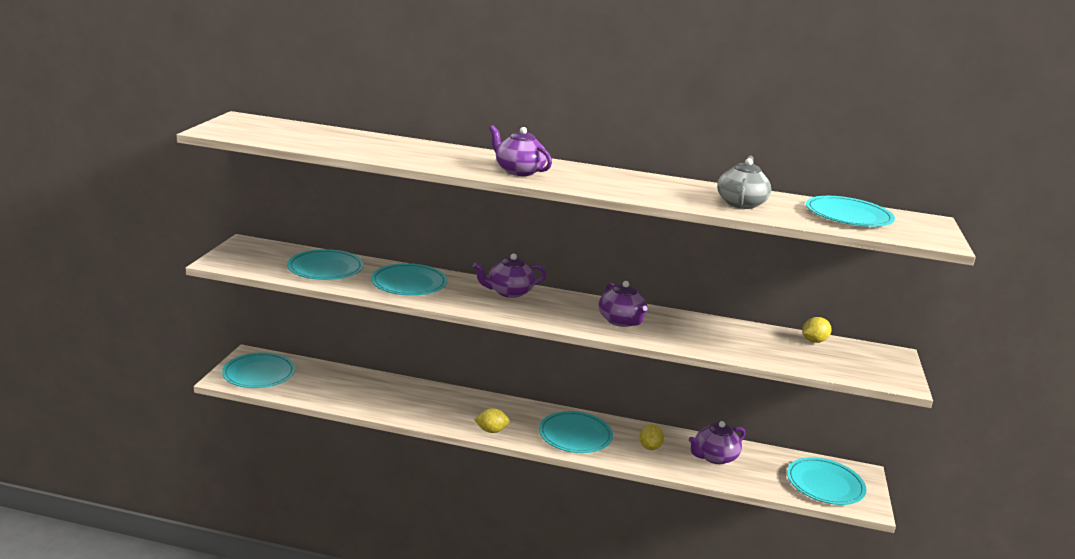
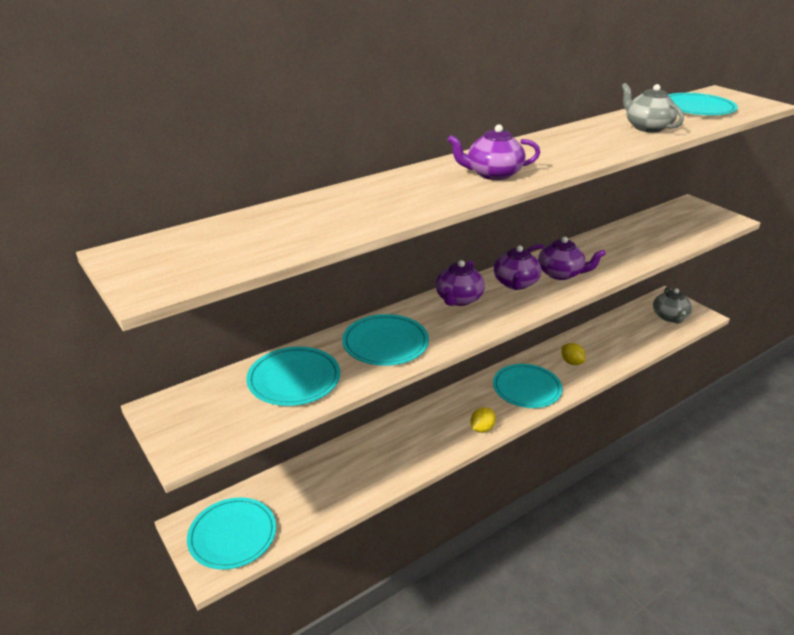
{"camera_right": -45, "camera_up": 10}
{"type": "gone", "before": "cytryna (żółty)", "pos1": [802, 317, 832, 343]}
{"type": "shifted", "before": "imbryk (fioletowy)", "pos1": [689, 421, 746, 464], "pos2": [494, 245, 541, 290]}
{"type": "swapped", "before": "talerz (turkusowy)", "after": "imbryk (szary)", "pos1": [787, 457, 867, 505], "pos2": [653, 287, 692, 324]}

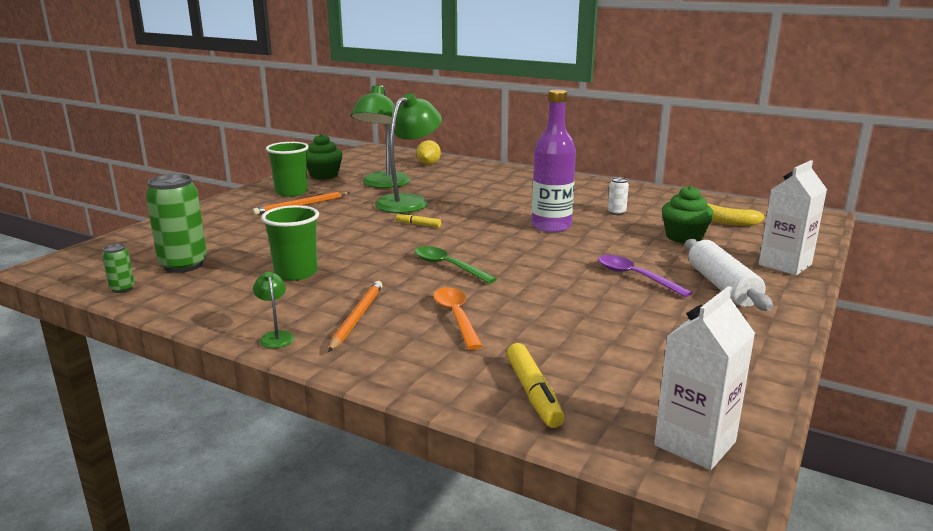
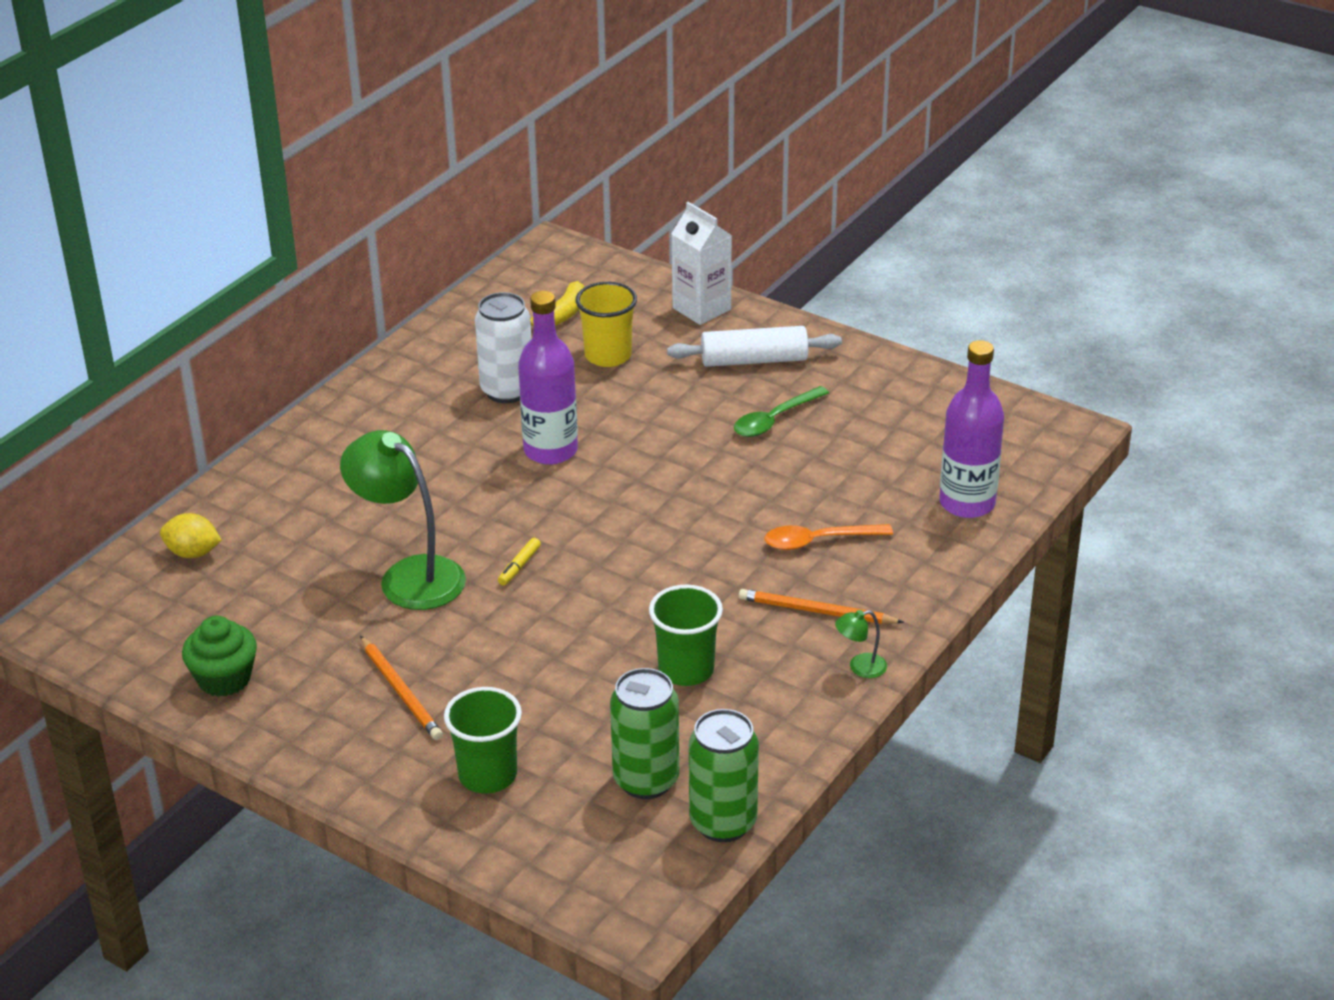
{"camera_right": -85, "camera_up": 15}
{"type": "gone", "before": "lampka (zielony)", "pos1": [351, 85, 411, 188]}
{"type": "shifted", "before": "szklanka (zielony)", "pos1": [266, 142, 309, 197], "pos2": [444, 687, 522, 794]}
{"type": "scaled", "before": "puszka (biały)", "pos1": [608, 177, 629, 215], "pos2": [475, 292, 531, 403], "scale": 2.13}
{"type": "swapped", "before": "muffinka (zielony)", "after": "szklanka (żółty)", "pos1": [662, 185, 714, 244], "pos2": [576, 282, 637, 367]}
{"type": "scaled", "before": "puszka (zielony)", "pos1": [102, 244, 135, 293], "pos2": [689, 709, 759, 842], "scale": 2.13}
{"type": "shifted", "before": "łyżka (zielony)", "pos1": [414, 246, 497, 284], "pos2": [734, 386, 829, 437]}
{"type": "gone", "before": "łyżka (fioletowy)", "pos1": [598, 255, 693, 297]}
{"type": "gone", "before": "karton mleka (biały)", "pos1": [654, 286, 755, 470]}
{"type": "swapped", "before": "flamaster (żółty)", "after": "butelka (fioletowy)", "pos1": [506, 343, 564, 428], "pos2": [939, 340, 1004, 518]}

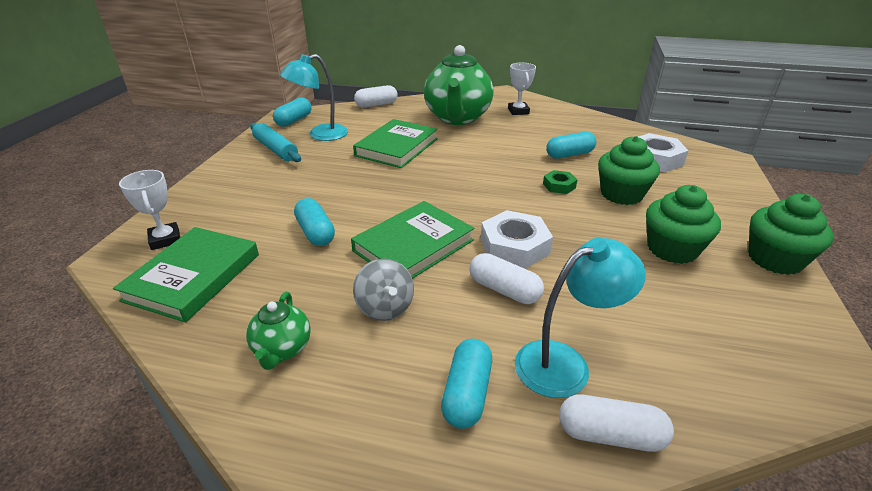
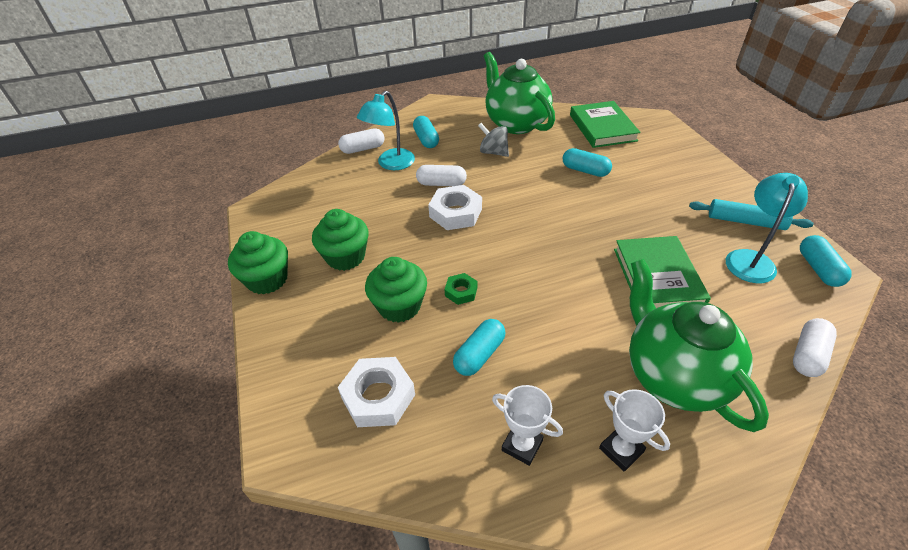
{"camera_right": 150, "camera_up": 10}
{"type": "shifted", "before": "puchar (biały)", "pos1": [119, 170, 180, 250], "pos2": [492, 385, 563, 466]}
{"type": "gone", "before": "książka (zielony)", "pos1": [351, 201, 475, 279]}
{"type": "scaled", "before": "imbryk (zielony)", "pos1": [246, 292, 311, 370], "pos2": [484, 52, 555, 134], "scale": 2.19}

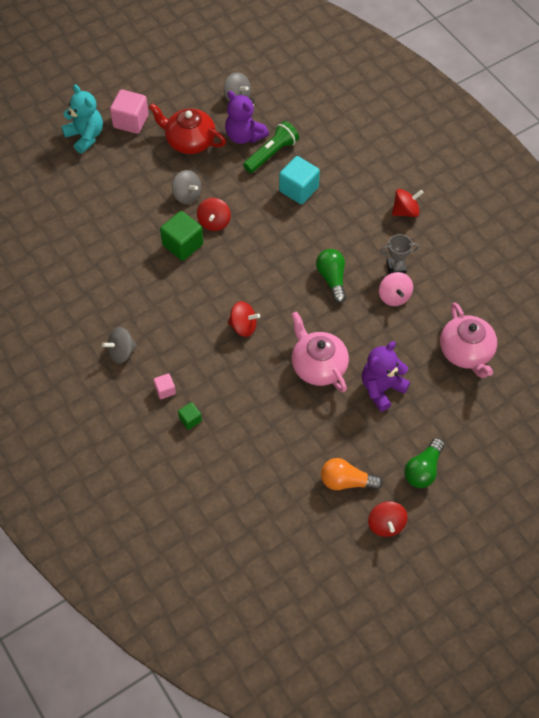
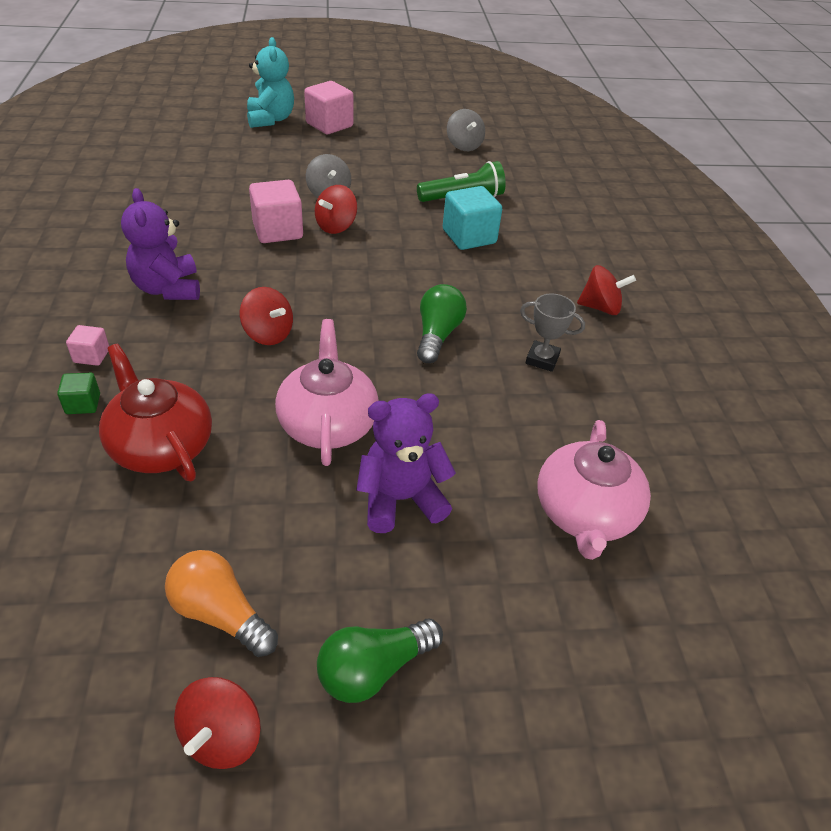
{"camera_right": 25, "camera_up": -15}
{"type": "shifted", "before": "miś (fioletowy)", "pos1": [225, 91, 269, 144], "pos2": [121, 188, 200, 300]}
{"type": "shifted", "before": "imbryk (czerwony)", "pos1": [149, 103, 226, 154], "pos2": [99, 344, 212, 481]}
{"type": "repainted", "before": "sześcian (zielony)", "after": "sześcian (różowy)", "pos1": [160, 211, 203, 261], "pos2": [249, 180, 303, 243]}
{"type": "gone", "before": "bączek (różowy)", "pos1": [379, 272, 413, 306]}
{"type": "gone", "before": "bączek (szary)", "pos1": [102, 327, 137, 364]}

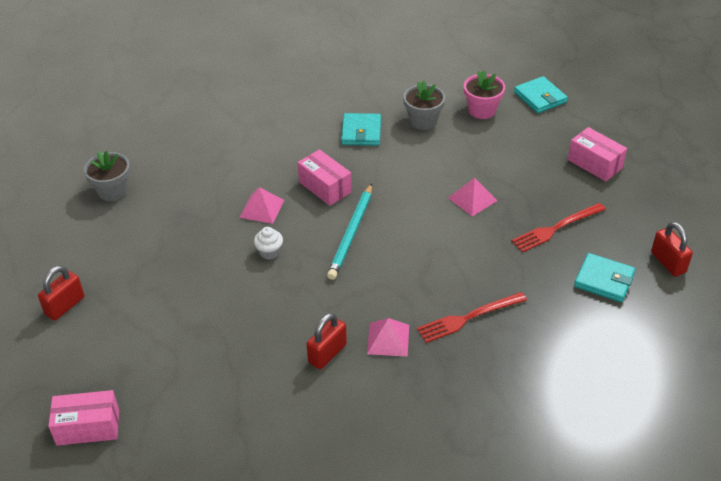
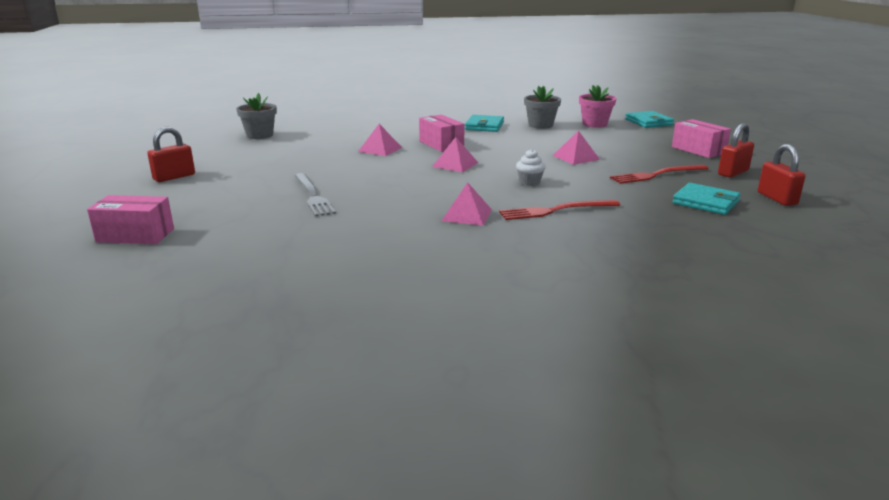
{"camera_right": 10, "camera_up": -20}
{"type": "swapped", "before": "ołówek (turkusowy)", "after": "piramida (różowy)", "pos1": [327, 183, 372, 280], "pos2": [432, 137, 478, 172]}
{"type": "shifted", "before": "muffinka (biały)", "pos1": [254, 227, 283, 260], "pos2": [516, 149, 546, 186]}
{"type": "shifted", "before": "kłódka (czerwony)", "pos1": [307, 313, 347, 369], "pos2": [718, 123, 754, 178]}
{"type": "new", "after": "widelec (szary)", "pos2": [295, 173, 336, 217]}

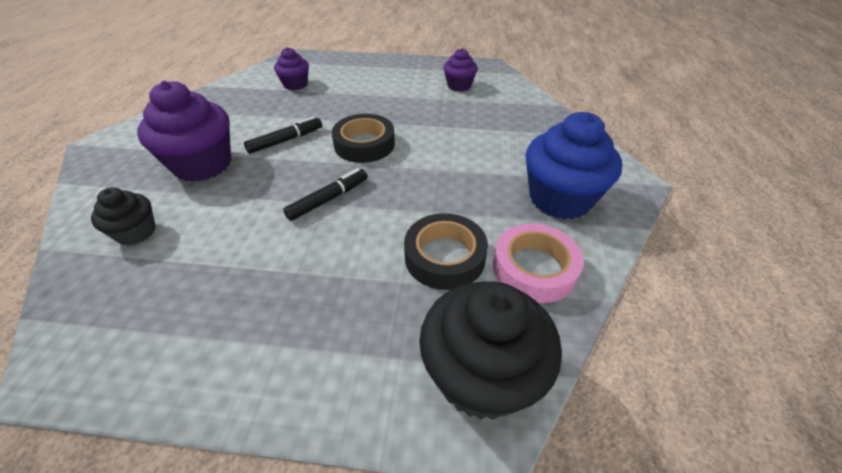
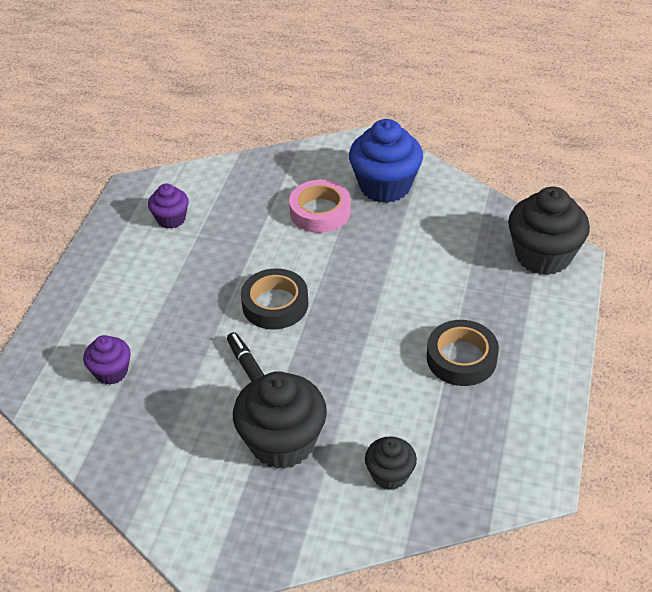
{"camera_right": -80, "camera_up": 0}
{"type": "repainted", "before": "muffinka (fioletowy)", "after": "muffinka (czarny)", "pos1": [137, 81, 231, 182], "pos2": [233, 371, 327, 469]}
{"type": "gone", "before": "flamaster (czarny)", "pos1": [283, 168, 368, 221]}
{"type": "shifted", "before": "taśma klejąca (czarny)", "pos1": [404, 213, 488, 290], "pos2": [427, 320, 499, 386]}
{"type": "shifted", "before": "taśma klejąca (różowy)", "pos1": [493, 223, 583, 303], "pos2": [289, 180, 351, 233]}

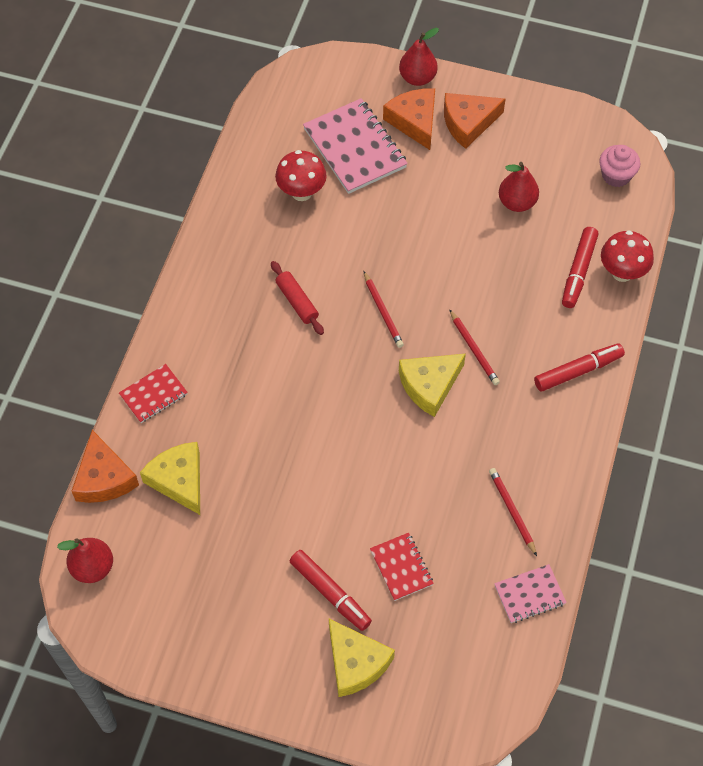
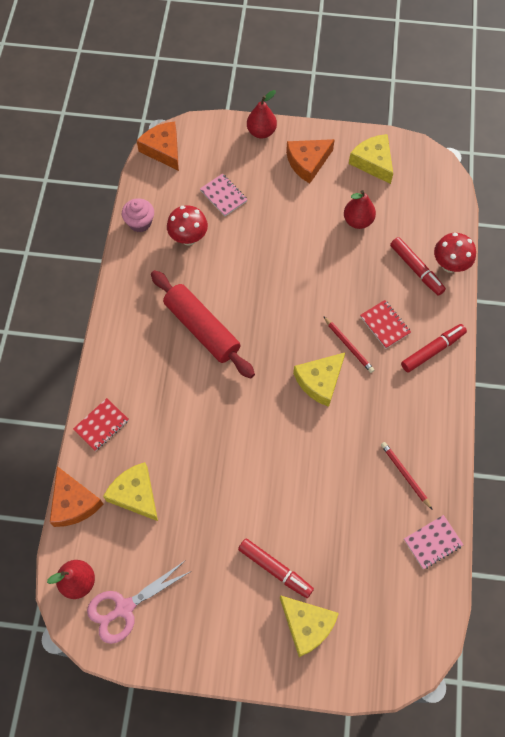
{"camera_right": -10, "camera_up": 5}
{"type": "shifted", "before": "ser (pomarańczowy)", "pos1": [383, 88, 435, 150], "pos2": [137, 122, 179, 171]}
{"type": "scaled", "before": "zeszyt (różowy)", "pos1": [303, 98, 408, 194], "pos2": [200, 173, 248, 216], "scale": 0.55}
{"type": "shifted", "before": "muffinka (różowy)", "pos1": [599, 145, 640, 187], "pos2": [122, 198, 154, 232]}
{"type": "rotated", "before": "flamaster (czerwony)", "pos1": [562, 227, 599, 308], "pos2": [390, 237, 446, 296], "turn": -45}
{"type": "scaled", "before": "wałek do ciasta (czerwony)", "pos1": [271, 261, 324, 335], "pos2": [151, 270, 255, 379], "scale": 1.94}
{"type": "gone", "before": "ołówek (czerwony)", "pos1": [364, 271, 404, 348]}
{"type": "shifted", "before": "zeszyt (czerwony)", "pos1": [370, 533, 434, 601], "pos2": [360, 300, 411, 349]}
{"type": "new", "after": "ser (żółty)", "pos2": [349, 134, 393, 184]}
{"type": "new", "after": "nożyczki (różowy)", "pos2": [87, 562, 191, 644]}

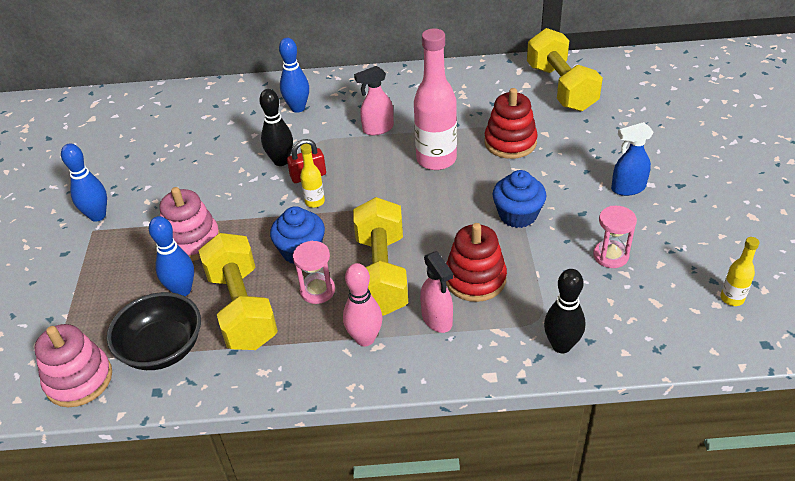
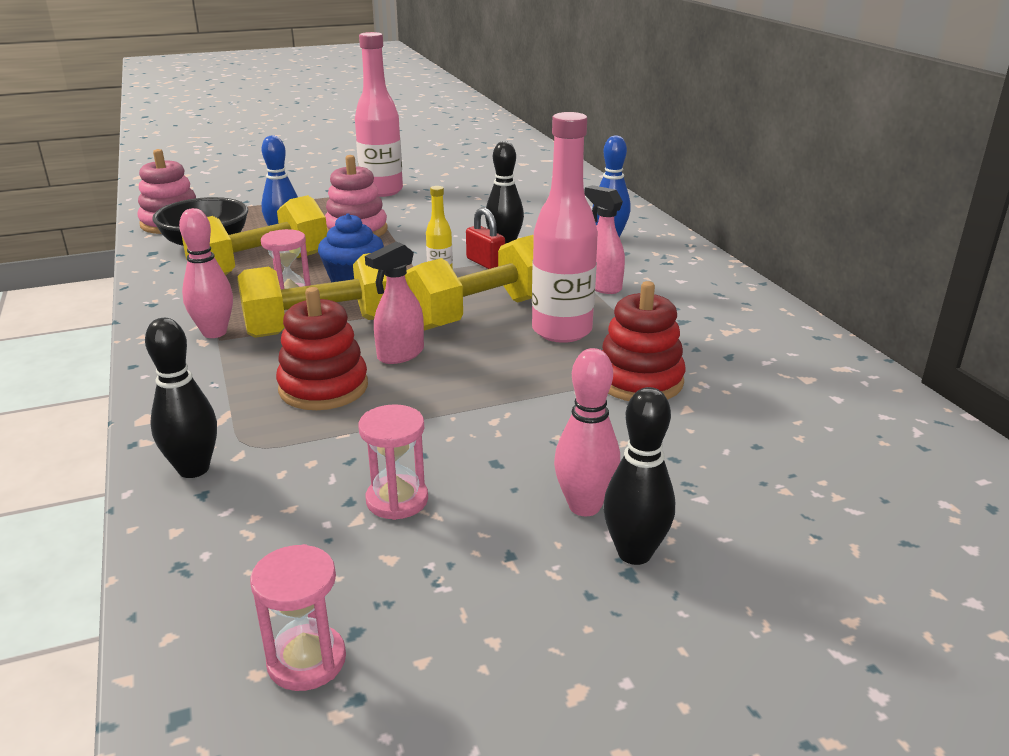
{"camera_right": 70, "camera_up": -15}
{"type": "shifted", "before": "hantel (żółty)", "pos1": [527, 28, 603, 112], "pos2": [405, 235, 534, 330]}
{"type": "swapped", "before": "spryskiwacz (niebieski)", "after": "kręgiel (różowy)", "pos1": [611, 122, 653, 196], "pos2": [554, 348, 620, 516]}
{"type": "swapped", "before": "kręgiel (niebieski)", "after": "butelka (różowy)", "pos1": [61, 144, 107, 222], "pos2": [355, 32, 403, 197]}
{"type": "gone", "before": "muffinka (niebieski)", "pos1": [492, 170, 546, 228]}
{"type": "swapped", "before": "butelka (żółty)", "after": "klepsydra (różowy)", "pos1": [721, 237, 759, 306], "pos2": [250, 544, 346, 691]}
{"type": "shifted", "before": "spryskiwacz (różowy)", "pos1": [420, 251, 453, 333], "pos2": [365, 241, 424, 364]}
{"type": "new", "after": "kręgiel (czarny)", "pos2": [603, 387, 675, 565]}

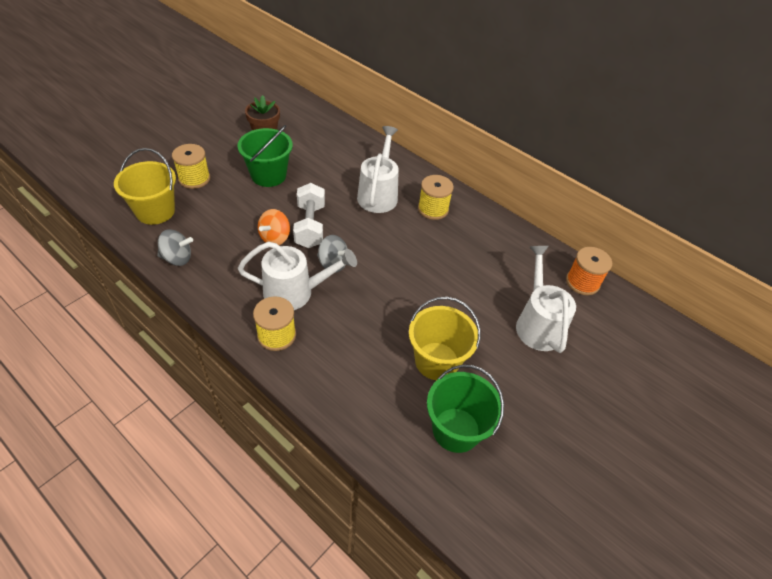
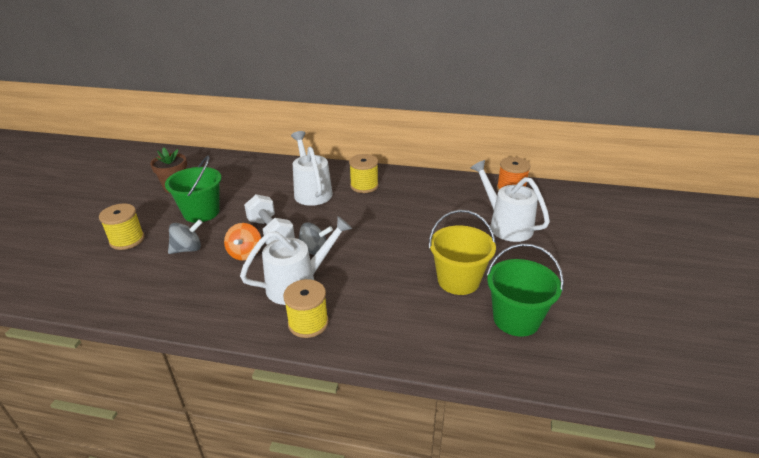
{"camera_right": -25, "camera_up": -15}
{"type": "gone", "before": "wiadro (żółty)", "pos1": [114, 148, 176, 225]}
{"type": "shifted", "before": "bączek (szary)", "pos1": [157, 229, 193, 266], "pos2": [168, 219, 203, 254]}

